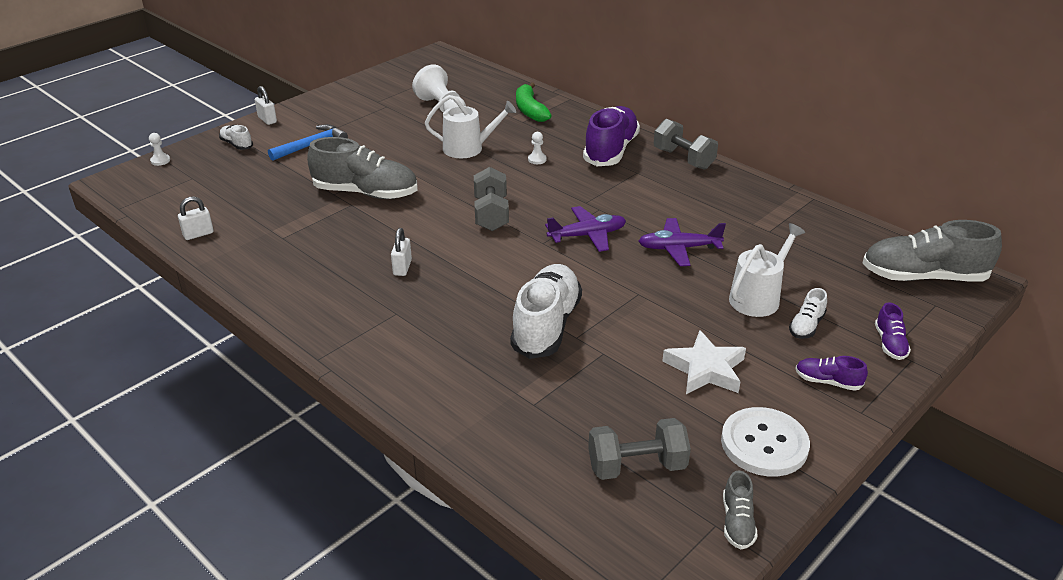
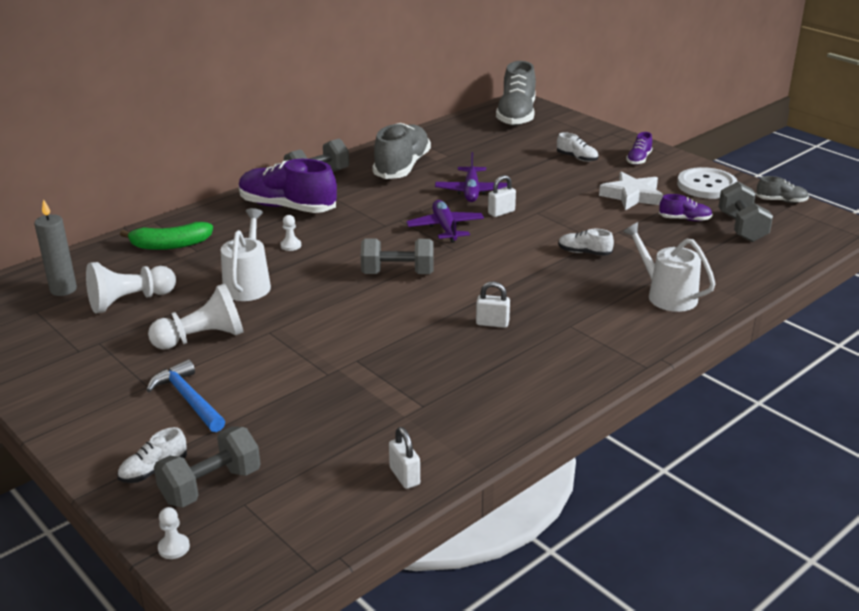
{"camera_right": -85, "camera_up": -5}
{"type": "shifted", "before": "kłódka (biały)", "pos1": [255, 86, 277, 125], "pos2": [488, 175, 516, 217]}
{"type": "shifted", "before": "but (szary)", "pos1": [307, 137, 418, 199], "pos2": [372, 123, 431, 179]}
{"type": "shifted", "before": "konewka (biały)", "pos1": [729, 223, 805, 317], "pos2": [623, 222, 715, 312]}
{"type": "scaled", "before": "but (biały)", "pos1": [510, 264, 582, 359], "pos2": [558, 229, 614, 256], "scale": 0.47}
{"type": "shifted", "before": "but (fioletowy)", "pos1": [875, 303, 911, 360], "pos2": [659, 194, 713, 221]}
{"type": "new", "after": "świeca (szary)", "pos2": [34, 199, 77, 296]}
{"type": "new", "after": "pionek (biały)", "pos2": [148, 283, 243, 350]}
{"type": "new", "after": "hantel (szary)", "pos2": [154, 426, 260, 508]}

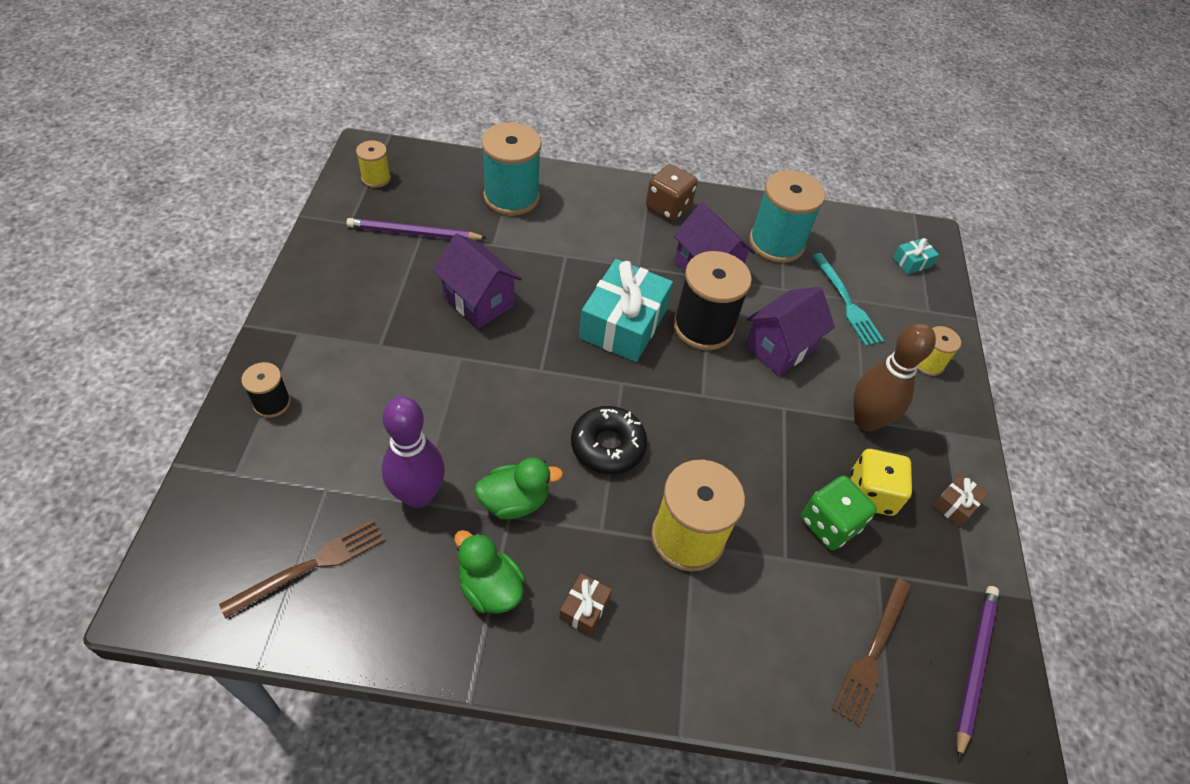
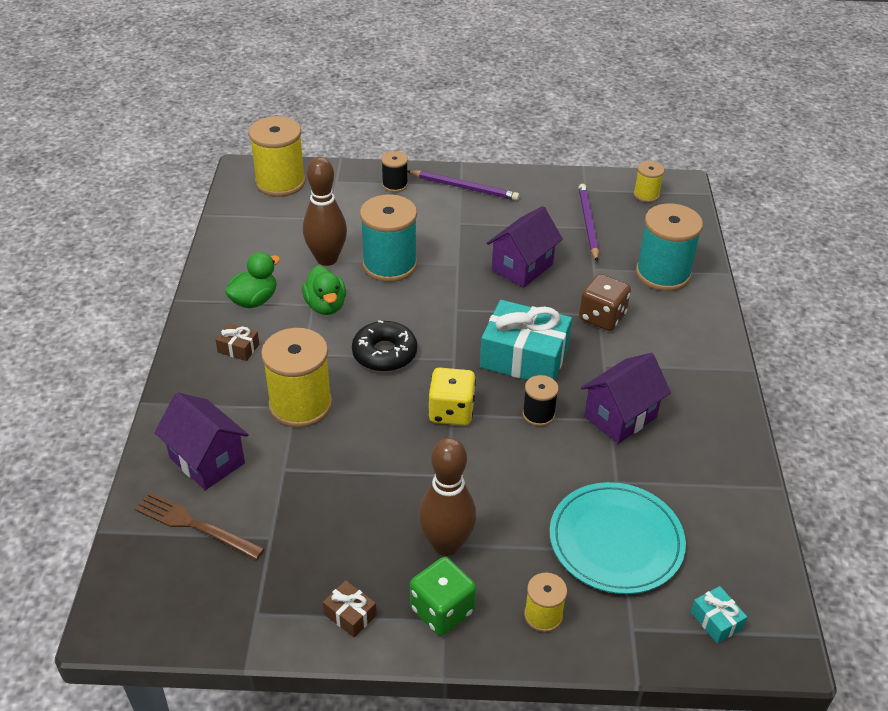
{"camera_right": 90, "camera_up": -10}
{"type": "shifted", "before": "kostka do gry (brązowy)", "pos1": [646, 164, 698, 221], "pos2": [579, 274, 631, 331]}
{"type": "shifted", "before": "szpulka (turkusowy)", "pos1": [749, 170, 825, 263], "pos2": [360, 194, 417, 282]}
{"type": "scaled", "before": "szpulka (czarny)", "pos1": [673, 251, 752, 350], "pos2": [522, 375, 559, 426], "scale": 0.52}
{"type": "swapped", "before": "widelec (turkusowy)", "after": "talerz (turkusowy)", "pos1": [812, 253, 884, 346], "pos2": [550, 482, 686, 594]}
{"type": "shifted", "before": "domek (fioletowy)", "pos1": [745, 287, 835, 376], "pos2": [154, 393, 249, 490]}
{"type": "repainted", "before": "kręgiel (fioletowy)", "after": "kręgiel (brązowy)", "pos1": [382, 396, 445, 508], "pos2": [303, 157, 347, 266]}
{"type": "shifted", "before": "kostka do gry (żółty)", "pos1": [851, 449, 912, 516], "pos2": [428, 368, 476, 426]}
{"type": "shifted", "before": "kostka do gry (zielony)", "pos1": [801, 476, 877, 550], "pos2": [410, 557, 476, 636]}
{"type": "gone", "before": "widelec (brązowy)", "pos1": [219, 519, 385, 618]}
{"type": "shifted", "before": "ołówek (fioletowy)", "pos1": [956, 586, 999, 760], "pos2": [407, 170, 520, 201]}
{"type": "new", "after": "szpulka (żółty)", "pos2": [249, 116, 306, 197]}

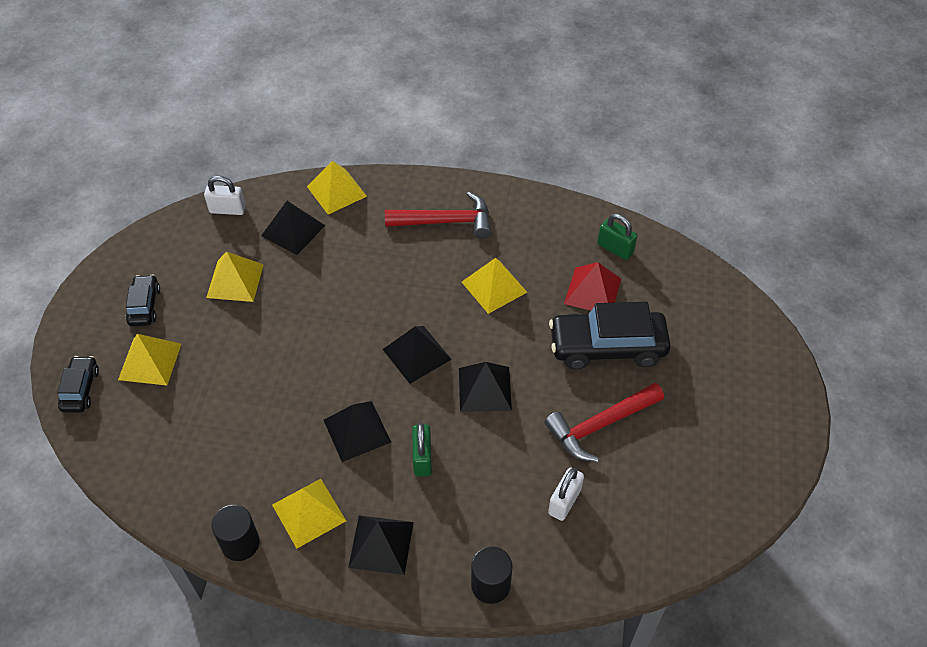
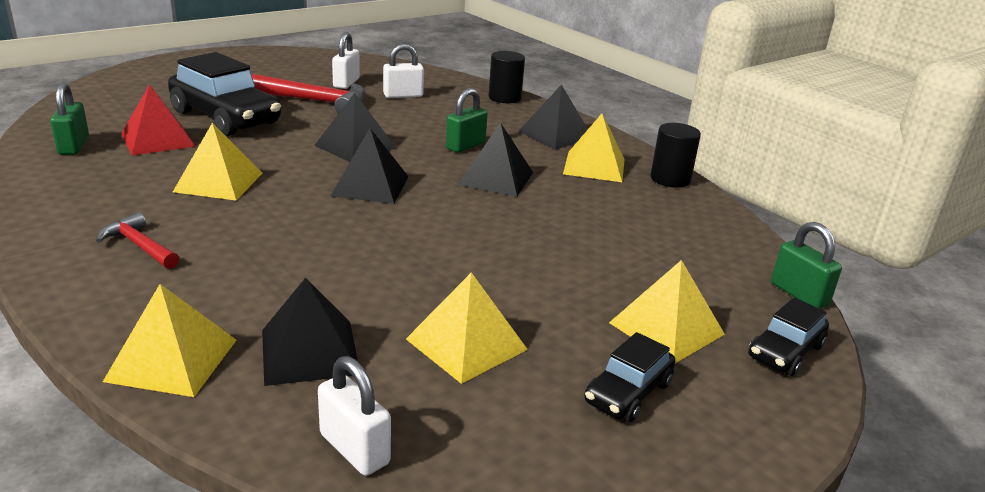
{"camera_right": -140, "camera_up": -25}
{"type": "scaled", "before": "młotek (czerwony)", "pos1": [385, 192, 491, 239], "pos2": [96, 212, 179, 269], "scale": 0.59}
{"type": "new", "after": "kłódka (biały)", "pos2": [332, 32, 360, 89]}
{"type": "new", "after": "kłódka (zielony)", "pos2": [771, 222, 842, 309]}

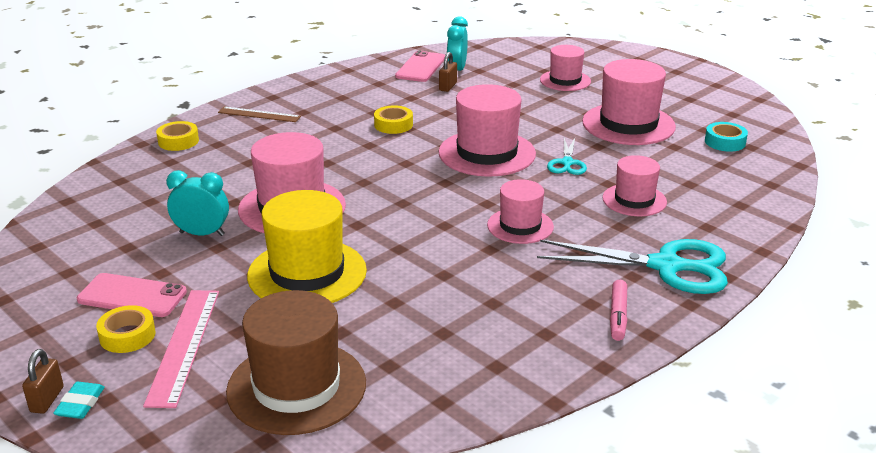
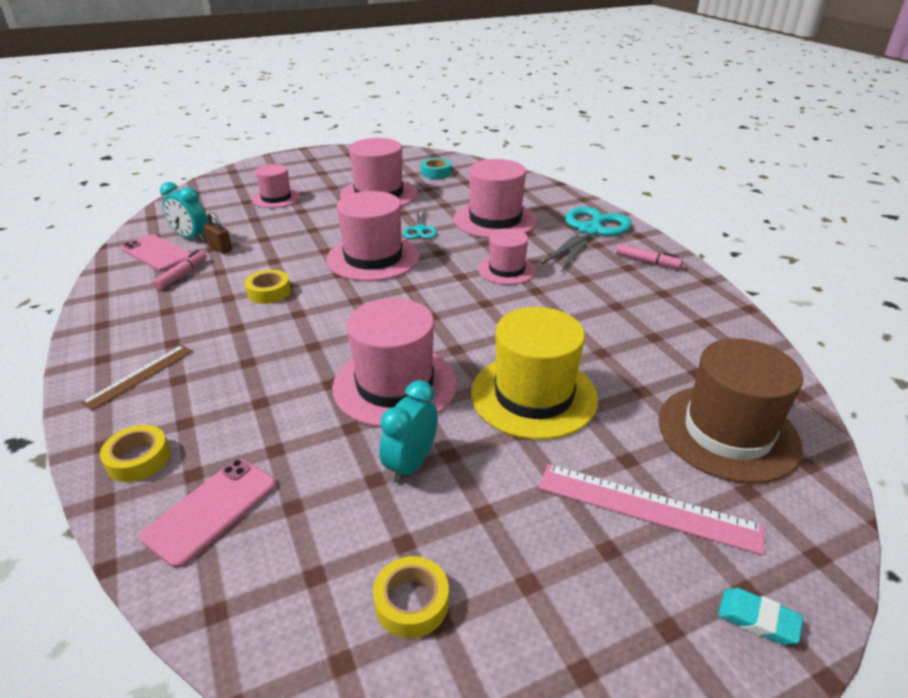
{"camera_right": -70, "camera_up": 5}
{"type": "rotated", "before": "nożyczki (turkusowy)", "pos1": [547, 138, 587, 175], "pos2": [403, 208, 437, 239], "turn": 60}
{"type": "scaled", "before": "kapelusz (różowy)", "pos1": [603, 155, 667, 216], "pos2": [454, 159, 538, 238], "scale": 1.66}
{"type": "shifted", "before": "telefon (różowy)", "pos1": [77, 273, 187, 317], "pos2": [139, 459, 276, 568]}
{"type": "shifted", "before": "taśma klejąca (żółty)", "pos1": [96, 305, 156, 353], "pos2": [373, 556, 449, 638]}
{"type": "gone", "before": "kłódka (brązowy)", "pos1": [22, 349, 64, 414]}
{"type": "new", "after": "flamaster (różowy)", "pos2": [152, 250, 207, 290]}

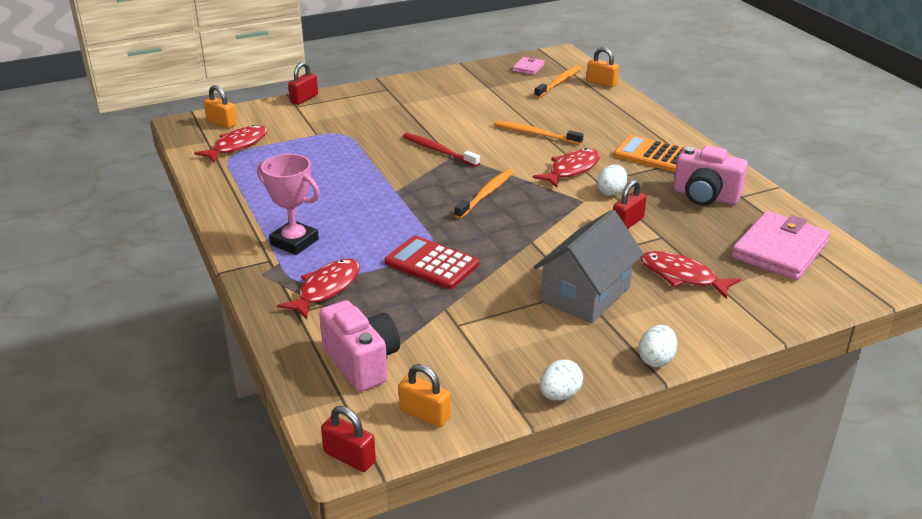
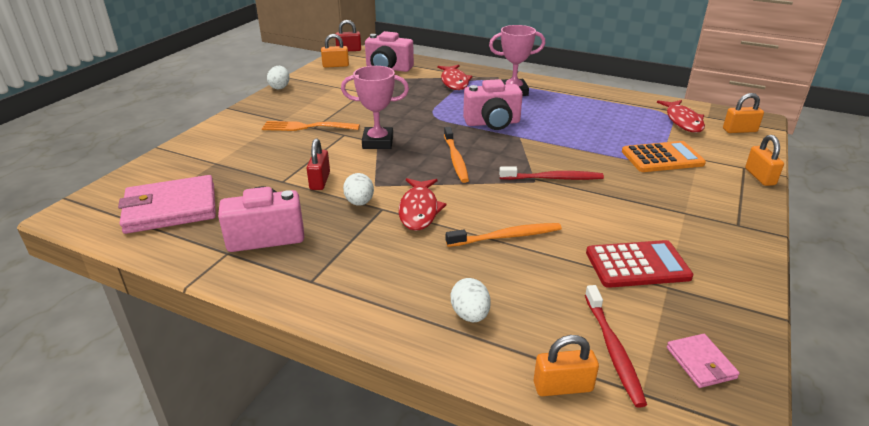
{"camera_right": 140, "camera_up": 0}
{"type": "repainted", "before": "kłódka (czerwony)", "after": "kłódka (pomarańczowy)", "pos1": [288, 62, 318, 105], "pos2": [745, 135, 784, 186]}
{"type": "repainted", "before": "szczoteczka do zębów (pomarańczowy)", "after": "szczoteczka do zębów (czerwony)", "pos1": [534, 65, 582, 98], "pos2": [585, 285, 647, 408]}
{"type": "shifted", "before": "kalkulator (pomarańczowy)", "pos1": [614, 135, 685, 172], "pos2": [622, 141, 706, 172]}
{"type": "swapped", "before": "domek (szary)", "after": "widelec (pomarańczowy)", "pos1": [533, 209, 644, 323], "pos2": [262, 121, 360, 131]}
{"type": "rotated", "before": "portfel (różowy)", "pos1": [731, 211, 830, 280], "pos2": [118, 175, 216, 234], "turn": 75}
{"type": "shifted", "before": "kalkulator (czerwony)", "pos1": [385, 236, 479, 289], "pos2": [586, 240, 693, 288]}
{"type": "gone", "before": "ryba (czerwony)", "pos1": [640, 251, 741, 299]}
{"type": "shifted", "before": "jajko (biały)", "pos1": [638, 325, 677, 367], "pos2": [451, 278, 491, 322]}
{"type": "new", "after": "puchar (różowy)", "pos2": [341, 66, 409, 149]}
{"type": "new", "after": "aparat fotograficzny (różowy)", "pos2": [463, 79, 523, 130]}

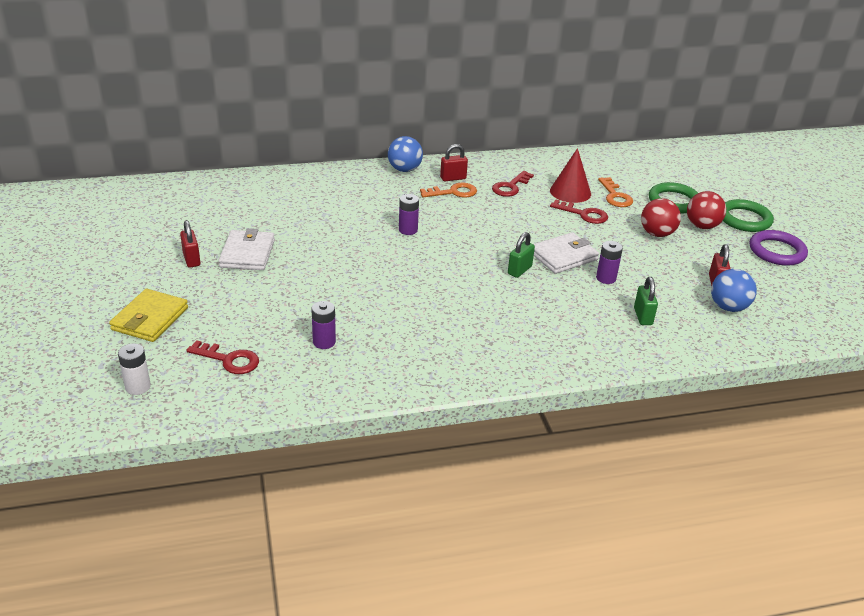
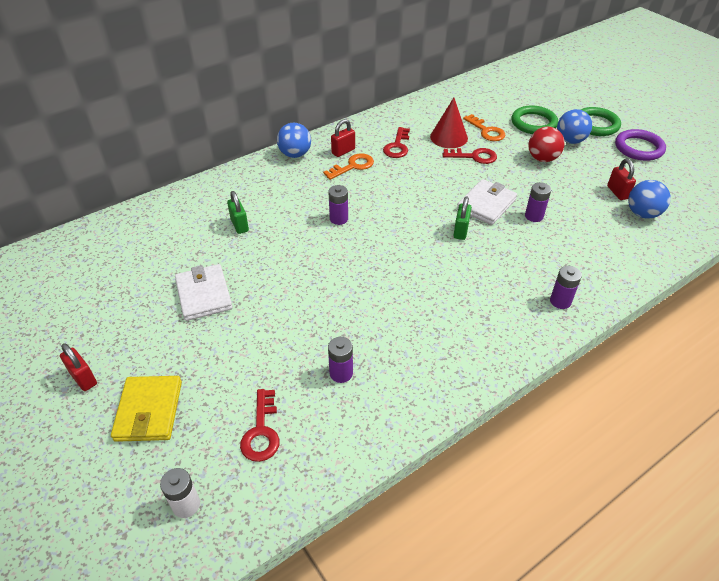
{"camera_right": -20, "camera_up": 10}
{"type": "repainted", "before": "piłka (czerwony)", "after": "piłka (niebieski)", "pos1": [687, 191, 726, 229], "pos2": [557, 109, 592, 144]}
{"type": "shifted", "before": "kłódka (czerwony)", "pos1": [180, 220, 200, 267], "pos2": [60, 343, 97, 391]}
{"type": "shifted", "before": "kłódka (zielony)", "pos1": [634, 277, 658, 325], "pos2": [227, 191, 249, 234]}
{"type": "rotated", "before": "klucz (czerwony)", "pos1": [186, 340, 259, 374], "pos2": [240, 389, 279, 462], "turn": 90}
{"type": "new", "after": "bateria (fioletowy)", "pos2": [550, 266, 582, 309]}

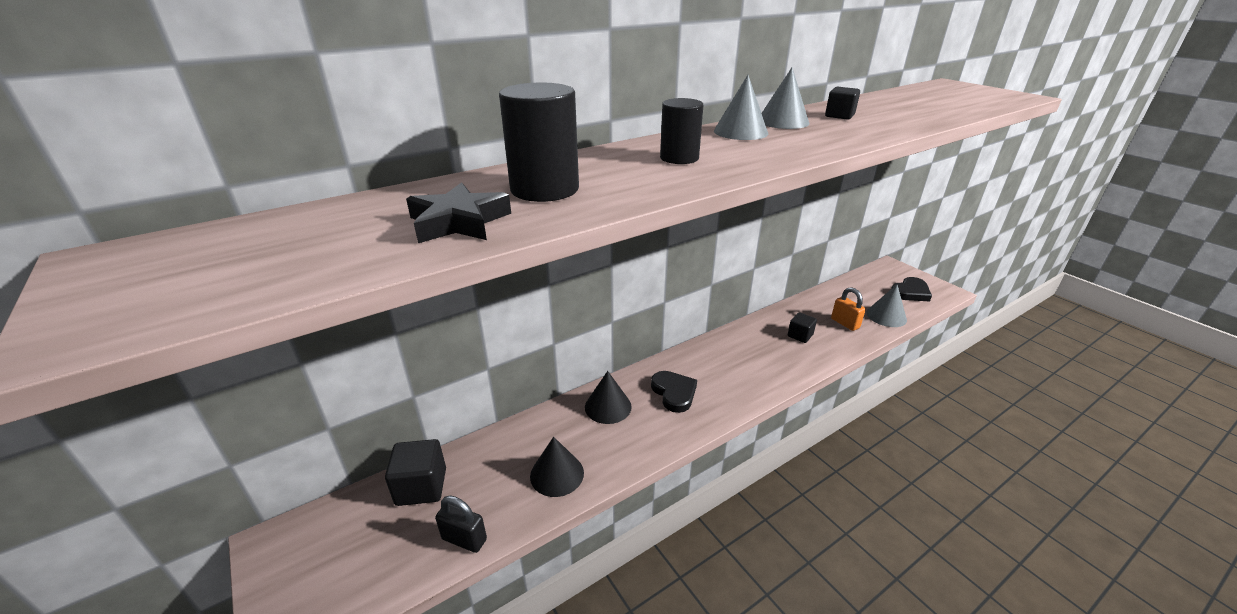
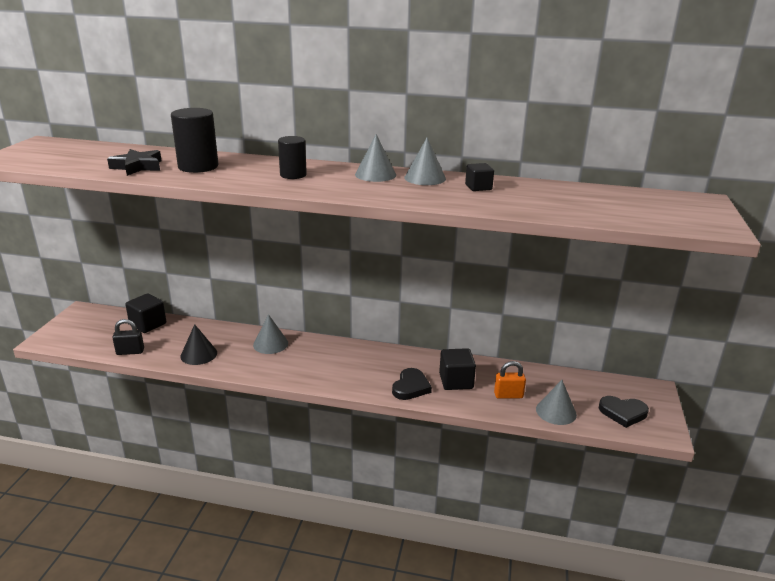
{"camera_right": 45, "camera_up": -5}
{"type": "rotated", "before": "kłódka (pomarańczowy)", "pos1": [831, 287, 866, 331], "pos2": [494, 361, 526, 399], "turn": 75}
{"type": "scaled", "before": "sześcian (czarny)", "pos1": [788, 312, 817, 343], "pos2": [439, 348, 476, 390], "scale": 1.59}
{"type": "repainted", "before": "stożek (czarny)", "after": "stożek (szary)", "pos1": [585, 371, 632, 424], "pos2": [253, 314, 288, 354]}
{"type": "shifted", "before": "serce (czarny)", "pos1": [651, 371, 697, 413], "pos2": [392, 368, 432, 400]}
{"type": "rotated", "before": "kłódka (czarny)", "pos1": [435, 496, 487, 553], "pos2": [112, 319, 144, 355], "turn": -75}

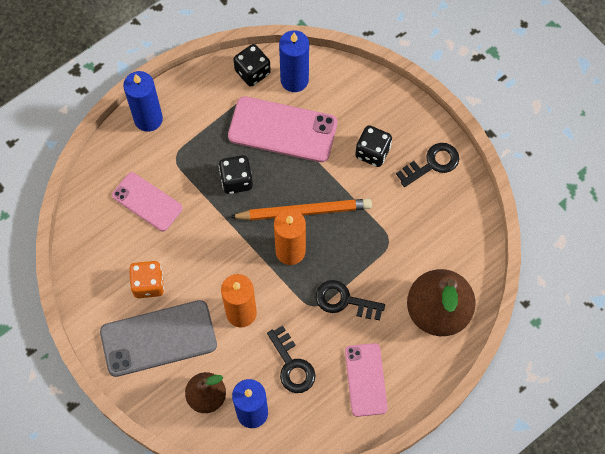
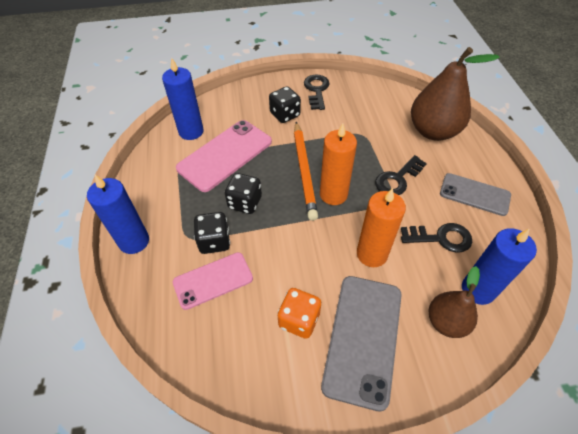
{"camera_right": -60, "camera_up": -15}
{"type": "shifted", "before": "kostka do gry (czarny)", "pos1": [234, 44, 271, 87], "pos2": [194, 212, 230, 254]}
{"type": "rotated", "before": "ołówek (pomarańczowy)", "pos1": [230, 199, 372, 220], "pos2": [294, 122, 318, 221], "turn": 150}
{"type": "repainted", "before": "telefon (różowy)", "after": "telefon (szary)", "pos1": [345, 343, 388, 417], "pos2": [440, 173, 511, 216]}

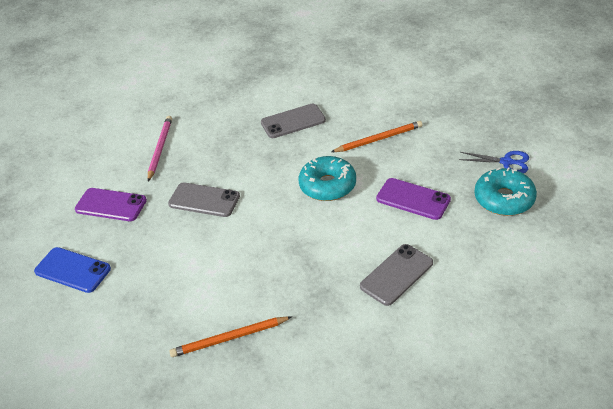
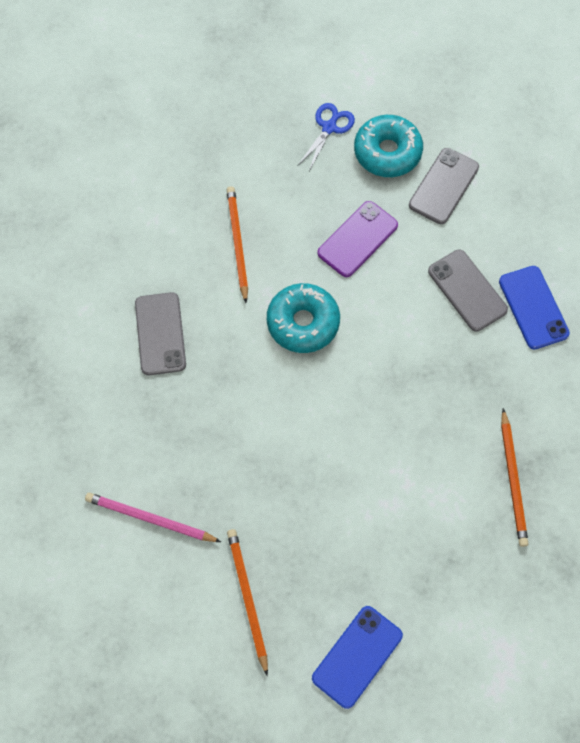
{"camera_right": -80, "camera_up": 25}
{"type": "shifted", "before": "telefon (szary)", "pos1": [168, 183, 240, 217], "pos2": [409, 148, 479, 224]}
{"type": "swapped", "before": "telefon (fioletowy)", "after": "ołówek (pomarańczowy)", "pos1": [75, 188, 147, 221], "pos2": [227, 529, 268, 676]}
{"type": "new", "after": "telefon (niebieski)", "pos2": [499, 266, 570, 349]}

